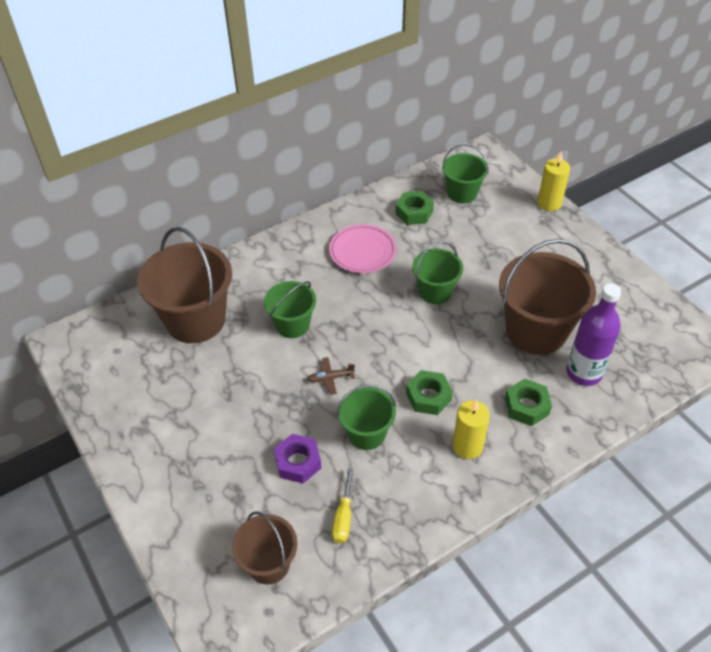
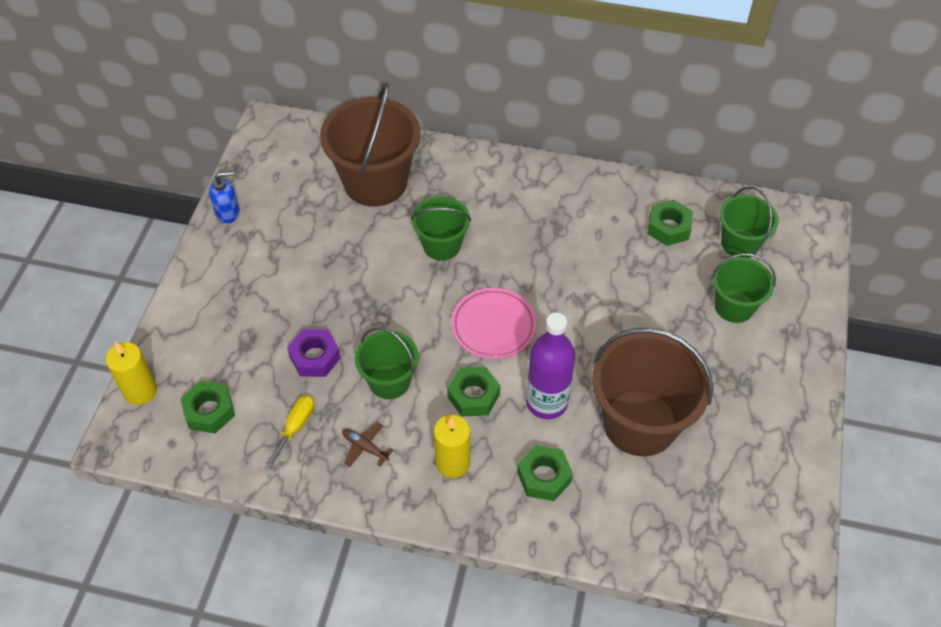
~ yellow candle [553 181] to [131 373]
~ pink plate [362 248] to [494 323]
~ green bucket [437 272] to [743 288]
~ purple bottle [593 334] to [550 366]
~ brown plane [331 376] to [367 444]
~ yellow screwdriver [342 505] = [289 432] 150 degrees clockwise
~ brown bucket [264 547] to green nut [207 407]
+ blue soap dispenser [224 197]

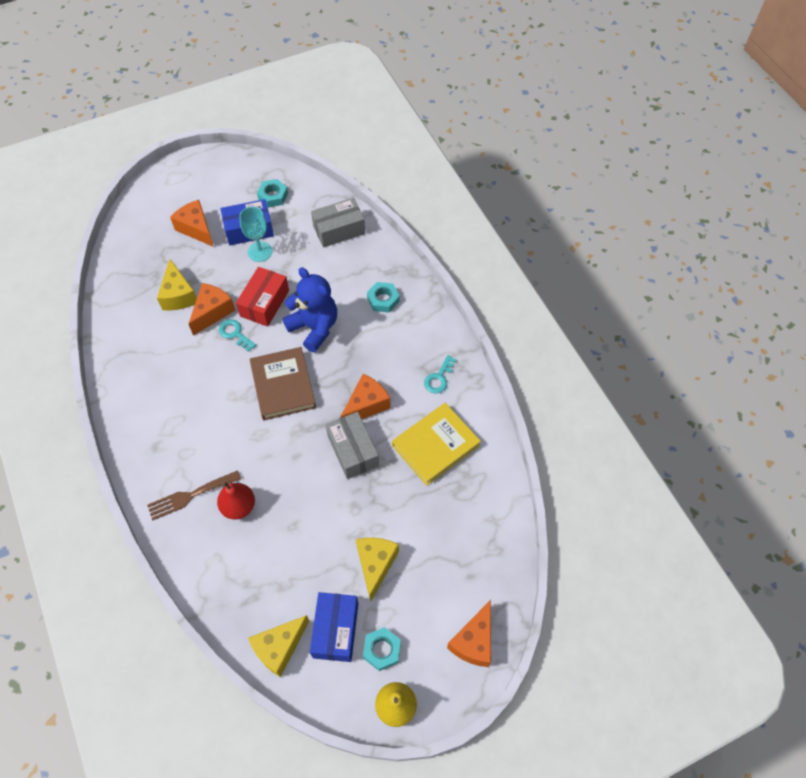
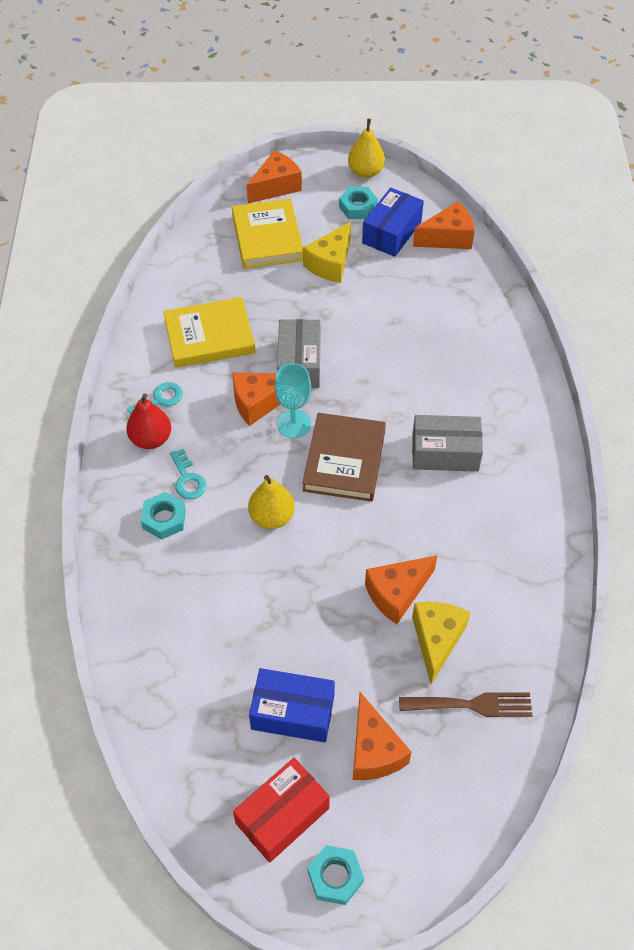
~ turquoise nut [272 193] to [336 875]
~ grey box [338 223] to [447 443]
~ turquoise goblet [255 234] to [293 400]
~ red box [262 297] to [281 810]
~ blue teddy bear [310 309] to yellow pear [271 502]
~ turquoise key [237 335] to [188 474]
~ brown fork [194 495] to [465 704]
~ red pear [236 500] to [148 421]
~ yellow cheese [278 646] to orange cheese [444 225]
+ yellow book [267 234]

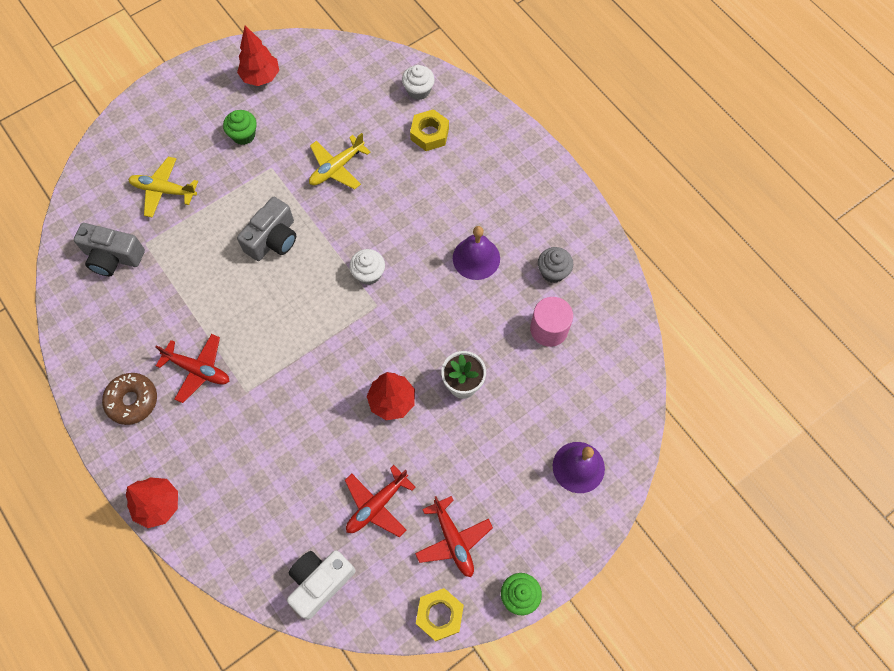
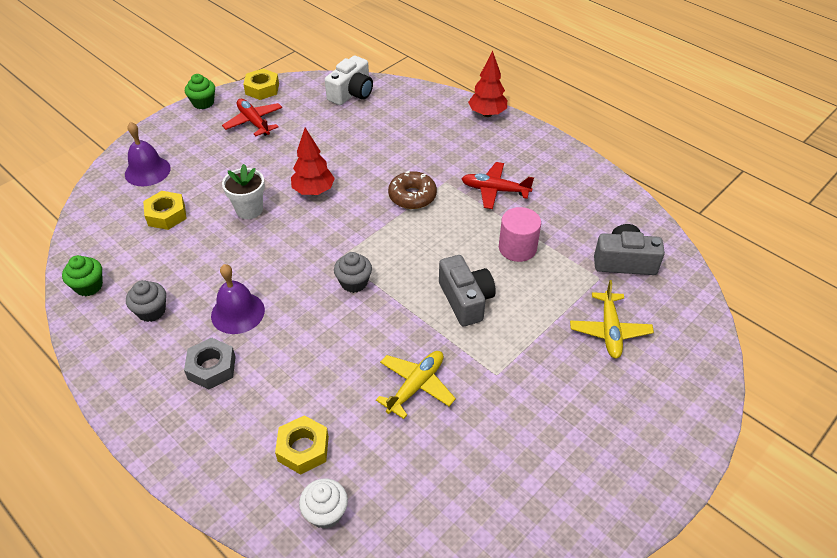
- red tree [258 56]
~ green cupcake [240 127] to [82 275]
~ yellow plane [163 187] = [612 319] 90 degrees clockwise
~ grey camera [266 229] = [467 290] 135 degrees clockwise
~ white cupcake [367 267] to grey cupcake [353 272]
~ pink cylinder [551 322] to [520 234]
~ brown donut [129 399] to [412 190]
- red plane [380 501]
+ yellow nut [165 210]
+ grey nut [210 363]

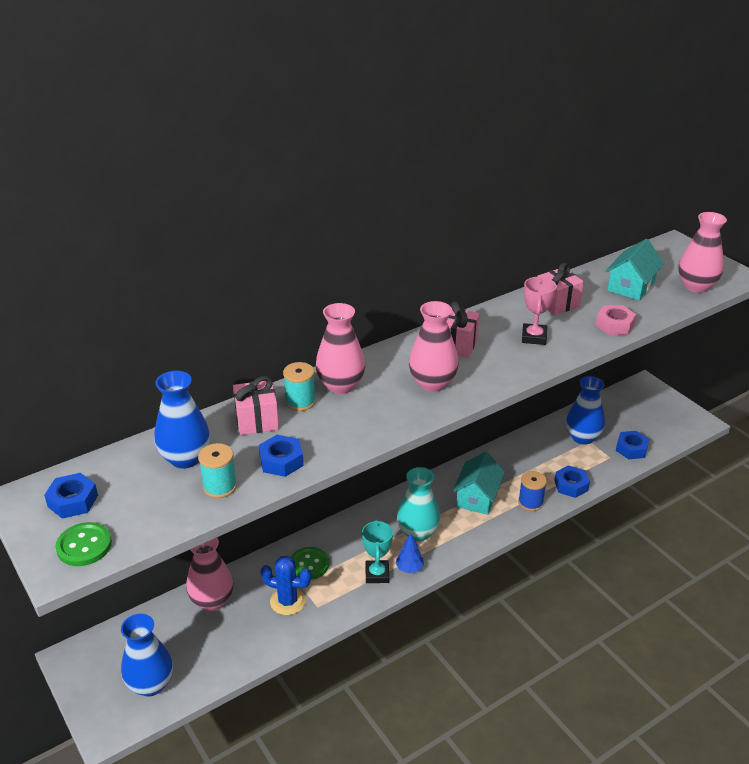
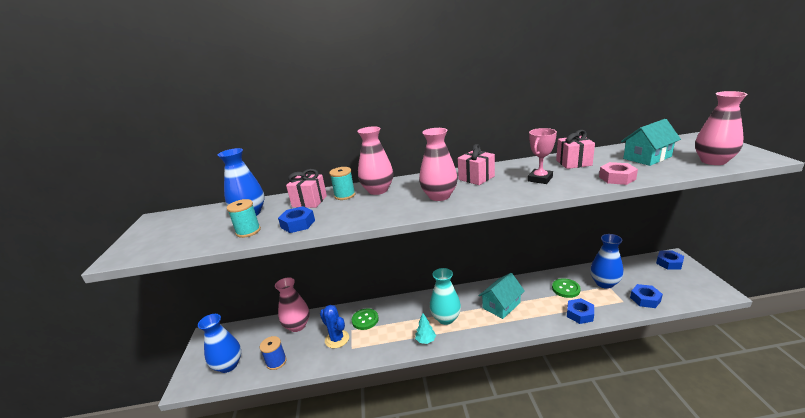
~ blue spool [532 491] to [273 353]
~ blue nut [71 496] to [670 260]
- turquoise trophy [377 551]
~ green button [84 544] to [566 288]
~ blue tree [410 553] to turquoise tree [425 328]

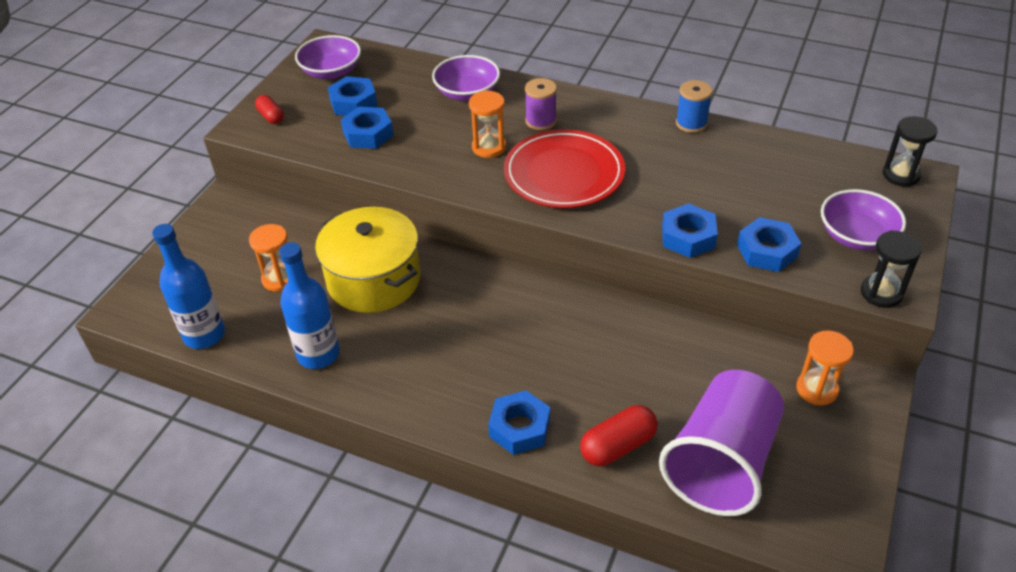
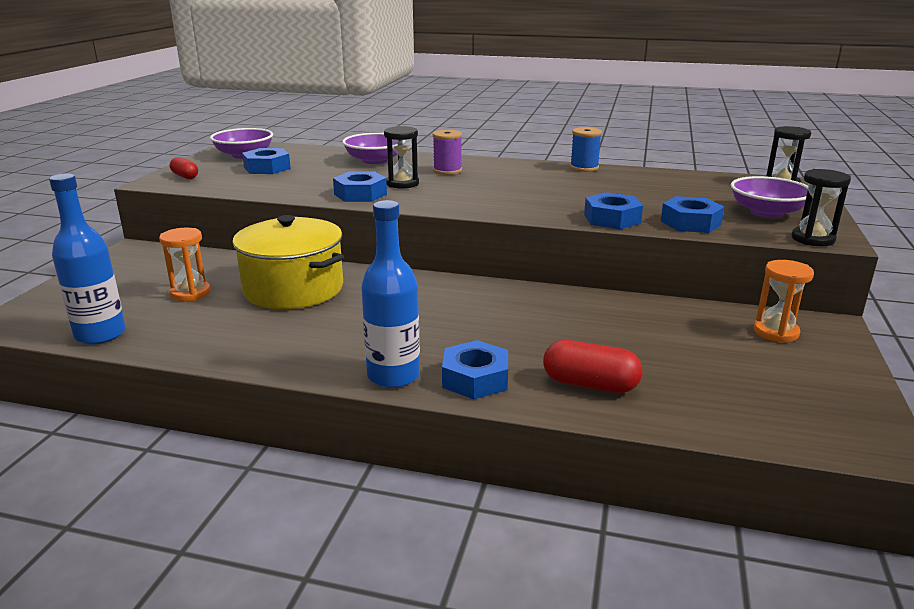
~ orange hourglass [487 124] to black hourglass [401 157]
~ blue nut [367 128] to [360 186]
- red plate [564 168]
~ blue bottle [309 305] to [390 294]
- purple cup [721 443]
~ red capsule [619 435] = [592 366] 60 degrees clockwise

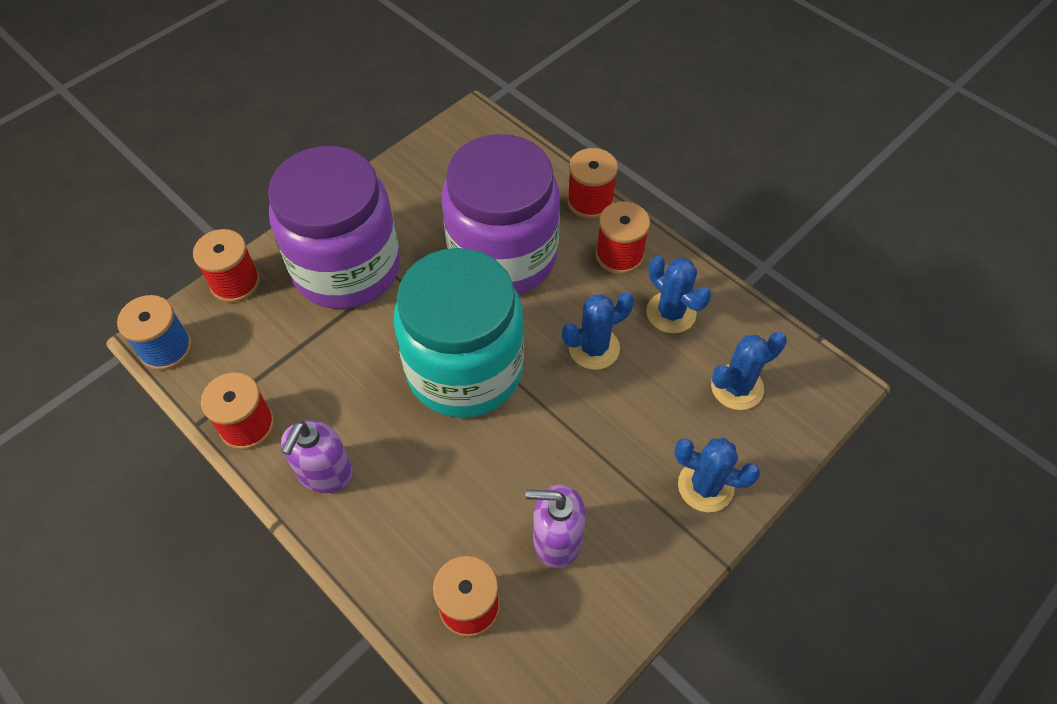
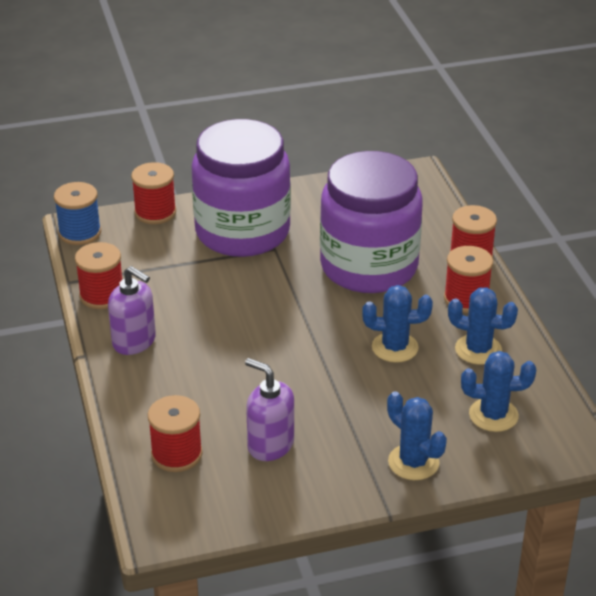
- turquoise jar [459 333]
~ blue cactus [678 294] = [483 326] 60 degrees counterclockwise
~ purple soap dispenser [317 456] = [132 310] 105 degrees counterclockwise

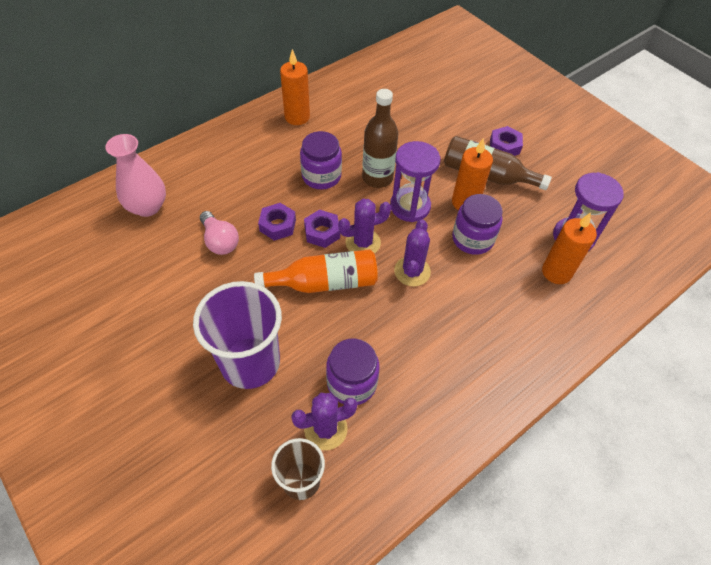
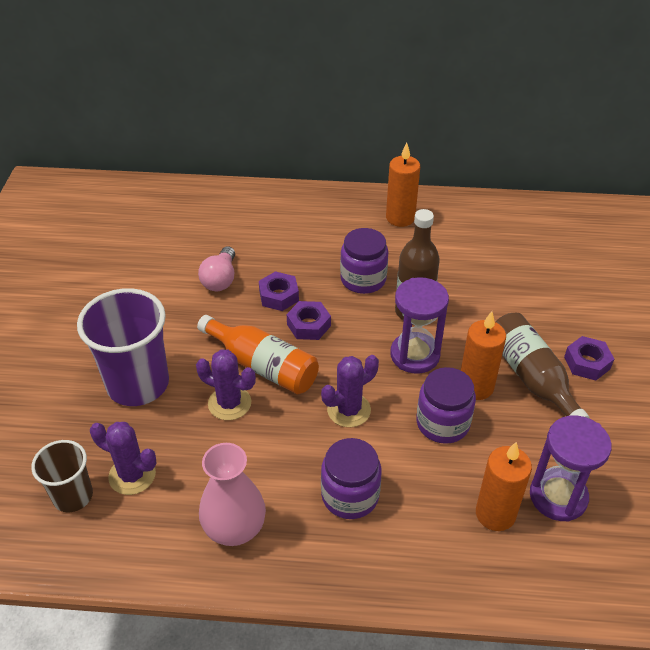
~ pink vase [135 175] to [232 494]
~ purple cactus [364 226] to [226 384]
~ purple jar [353 372] to [351 478]

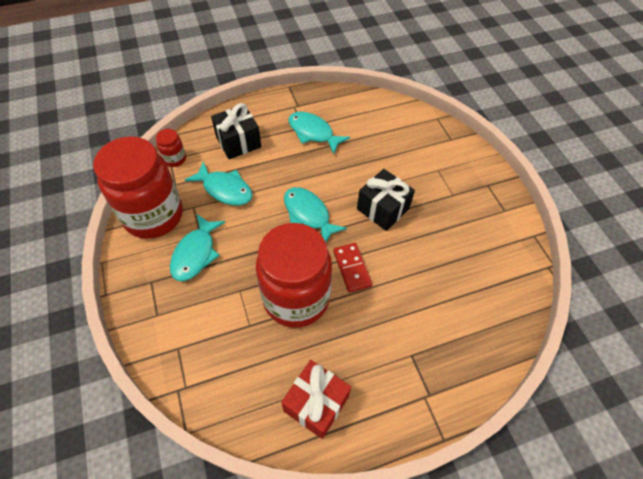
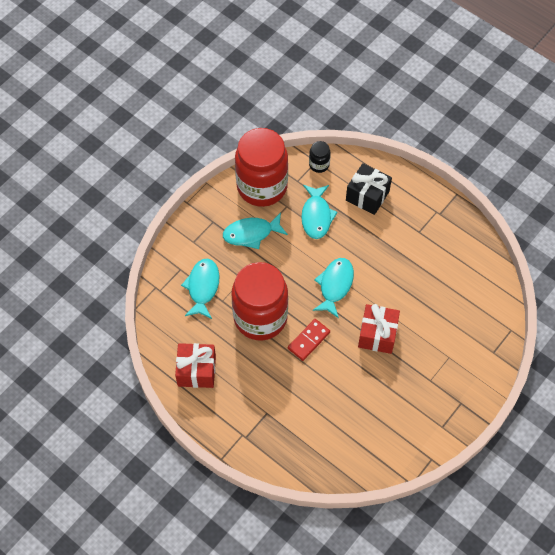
~ turquoise fish [319 132] to [200 288]
~ red jar [171 148] to black jar [320 157]
~ black gift [386 200] to red gift [379 329]

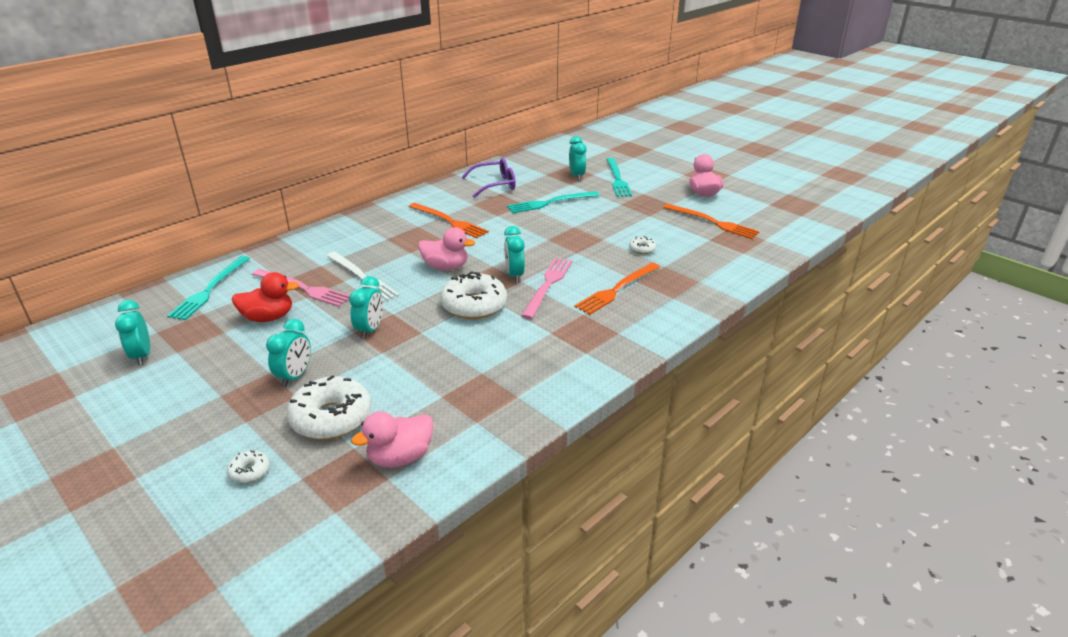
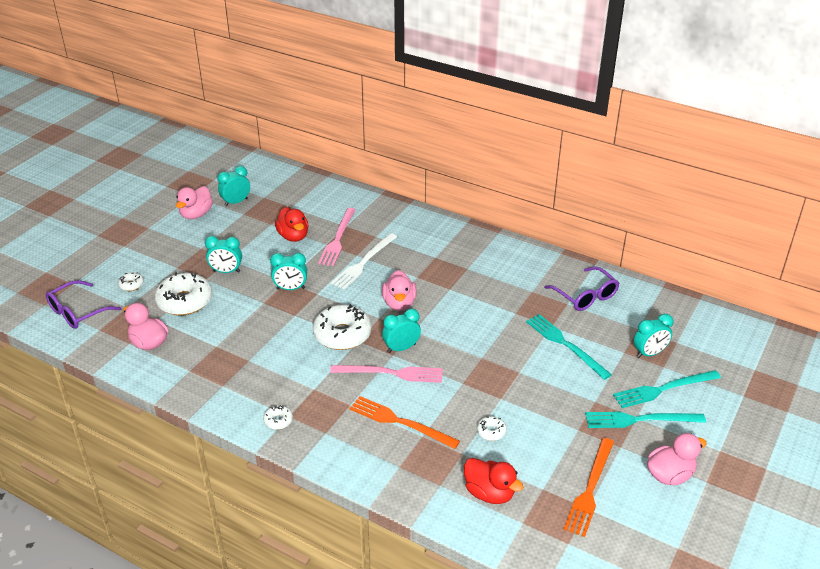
- orange fork [449 220]
~ turquoise fork [208 288] to [645 420]
+ pink duck [194 202]
+ purple glasses [83 304]
+ white donut [278 417]
+ red duck [493 481]

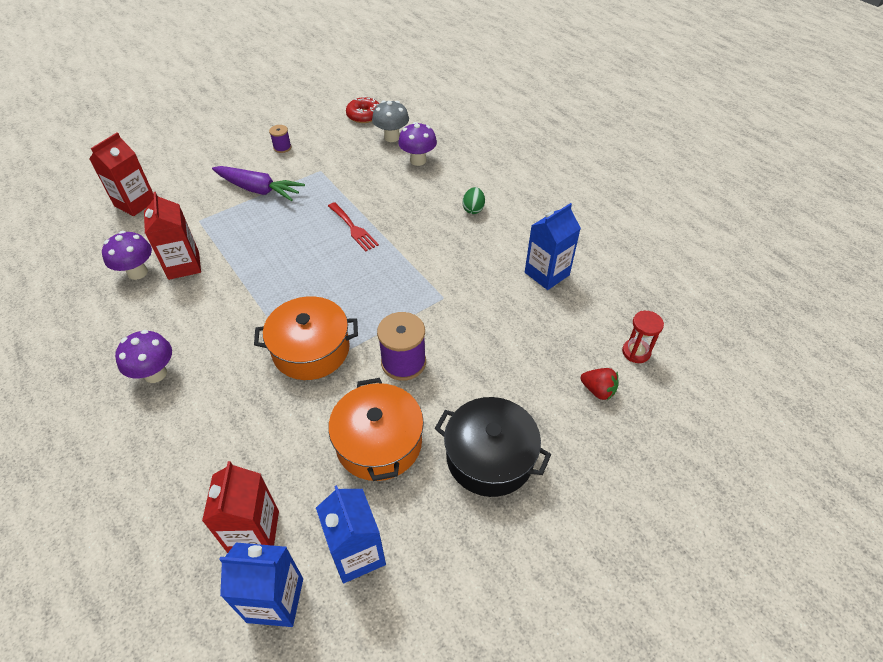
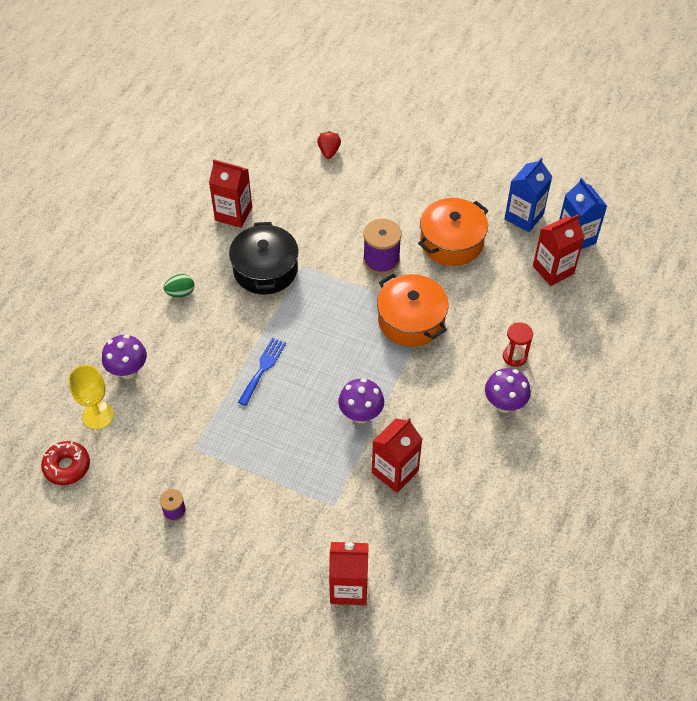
~ grey mushroom [390 121] to yellow goblet [91 397]
- purple carrot [258 183]
~ red fork [353 226] to blue fork [262 372]
~ blue carton [553 246] to red carton [230 193]
~ purple mushroom [127 255] to [361 400]
~ red hourglass [643 337] to [518 344]
~ black pot [493 447] to [264 258]

